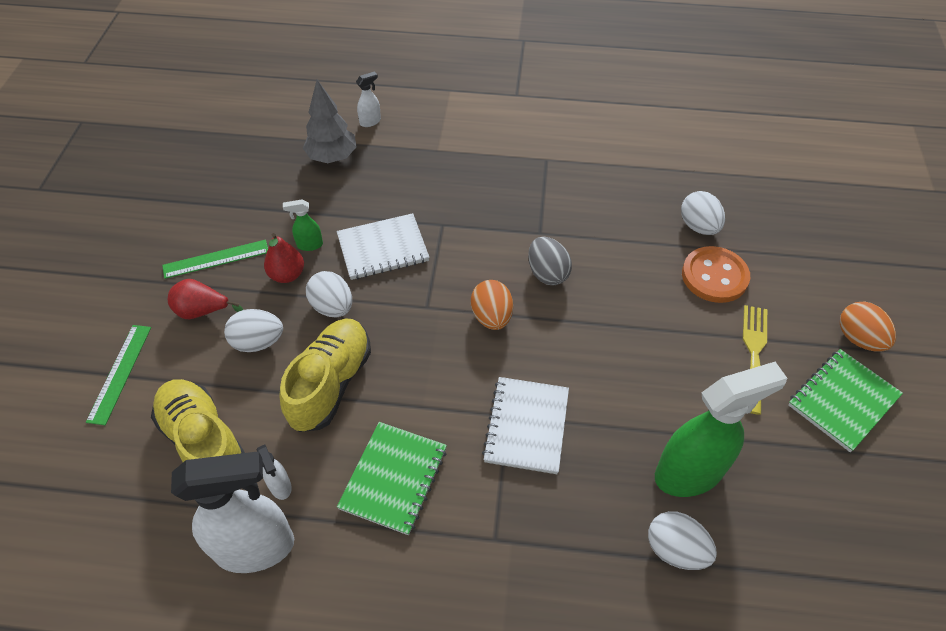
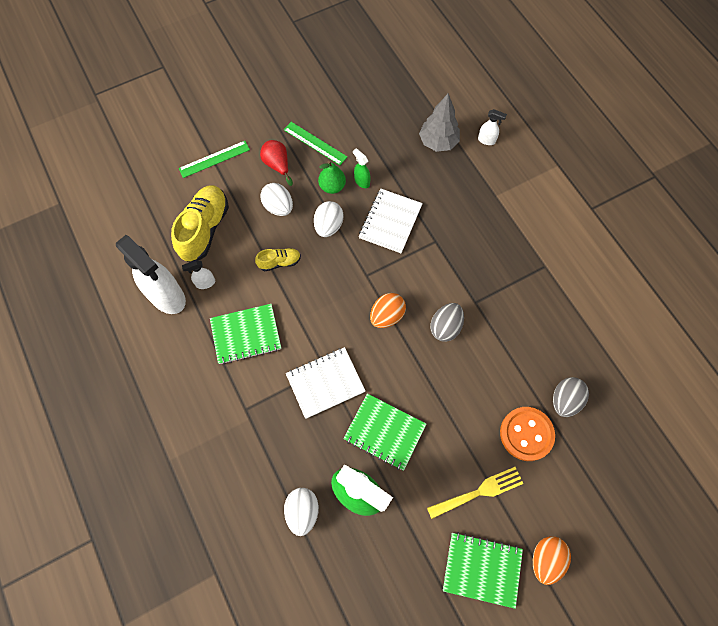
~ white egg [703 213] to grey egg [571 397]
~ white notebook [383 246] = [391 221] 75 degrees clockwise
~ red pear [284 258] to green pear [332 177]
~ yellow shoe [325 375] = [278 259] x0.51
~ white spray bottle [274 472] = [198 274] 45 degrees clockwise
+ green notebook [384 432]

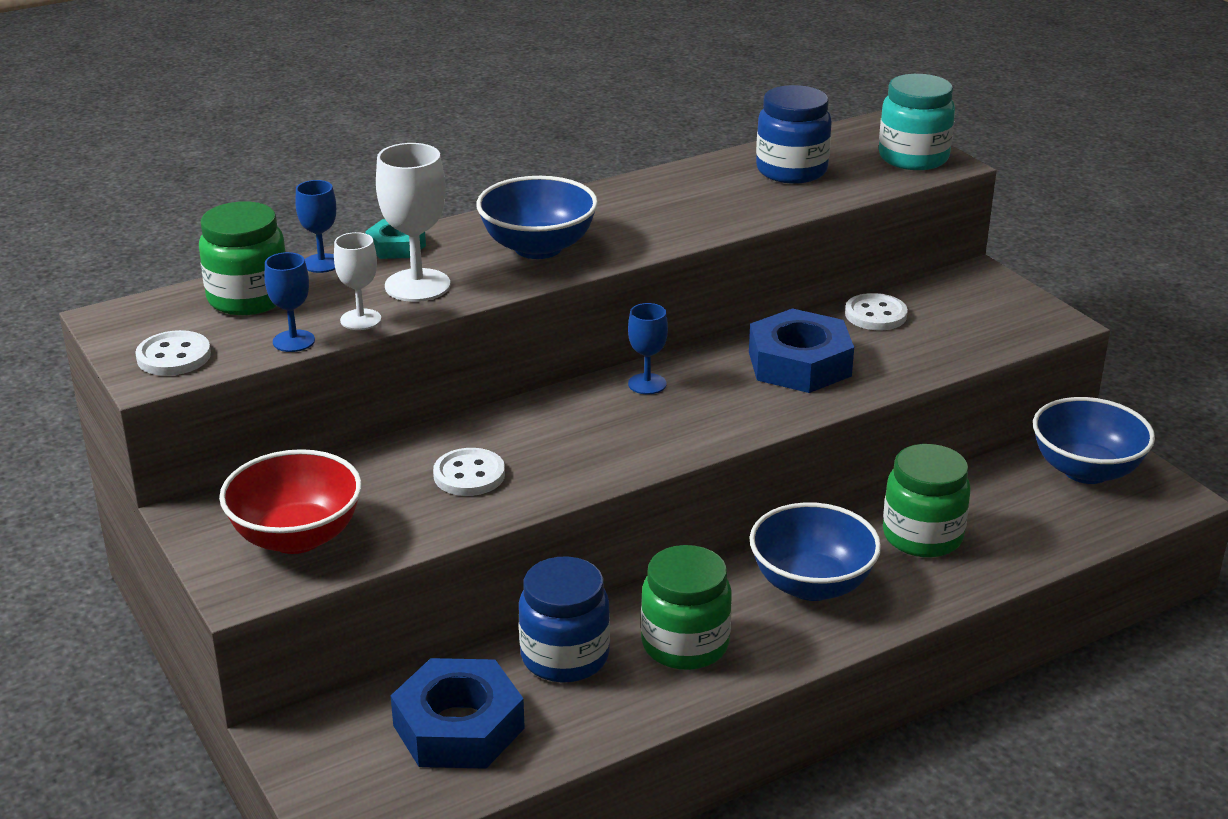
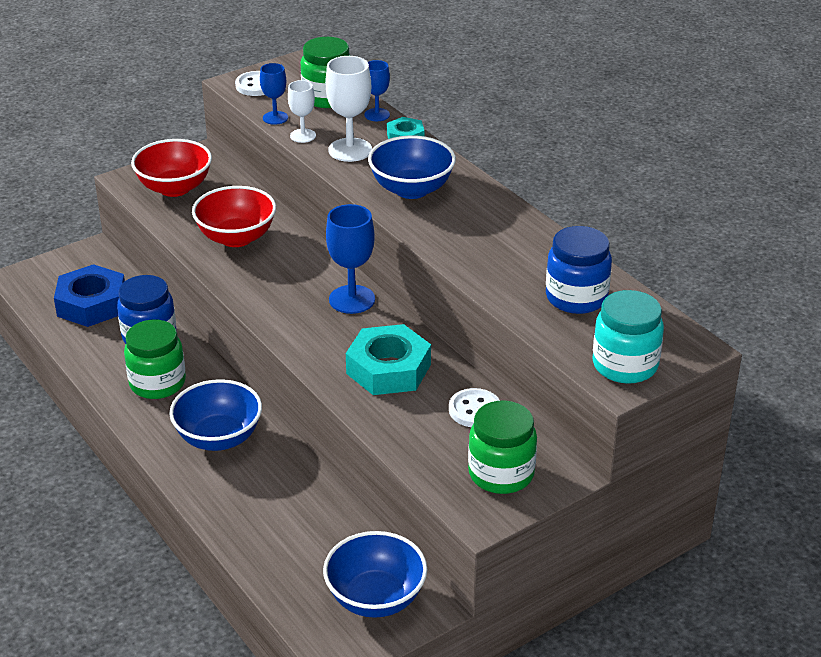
~ blue goblet [648 348] = [350 259] x1.66
~ blue nut [801 350] to turquoise nut [388 359]
~ green jar [927 500] to [502 447]
~ white button [469 472] to red bowl [234 216]

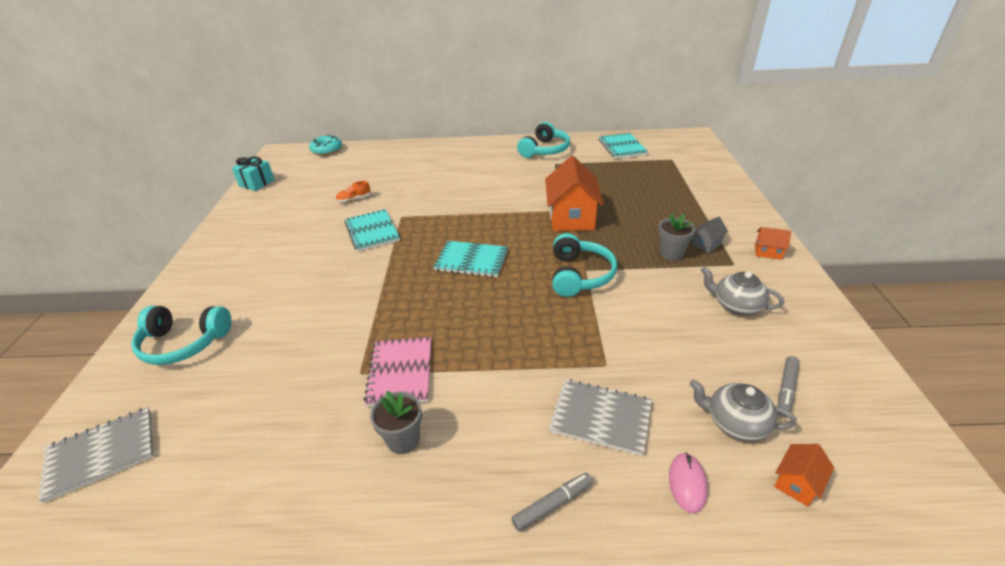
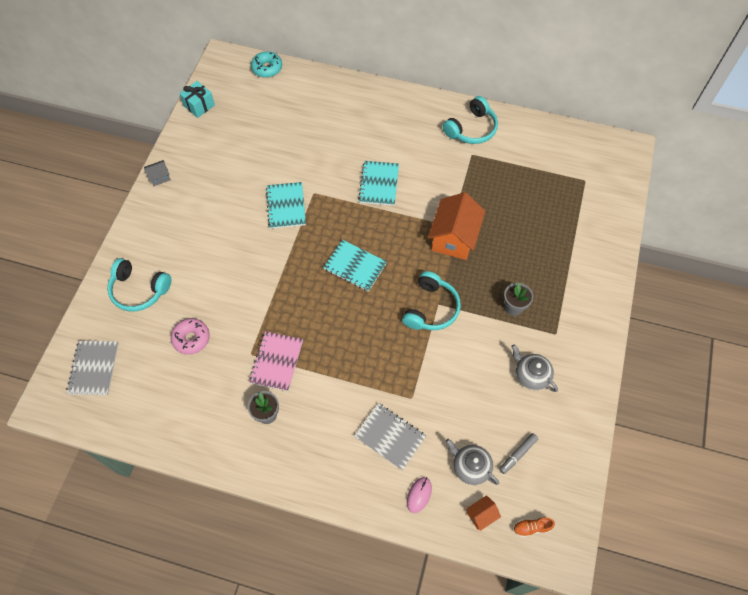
~ turquoise notebook [623 146] to [378 183]
~ orange shoe [353 191] to [534 527]
~ grey house [710 235] to [157 173]
- orange house [773 243]
~ grey notebook [95 455] = [92 368] 75 degrees counterclockwise
- grey marker [552 502]
+ pink donut [190 336]

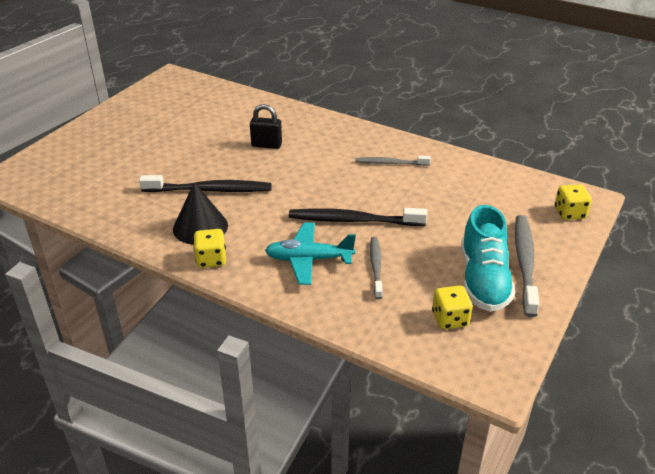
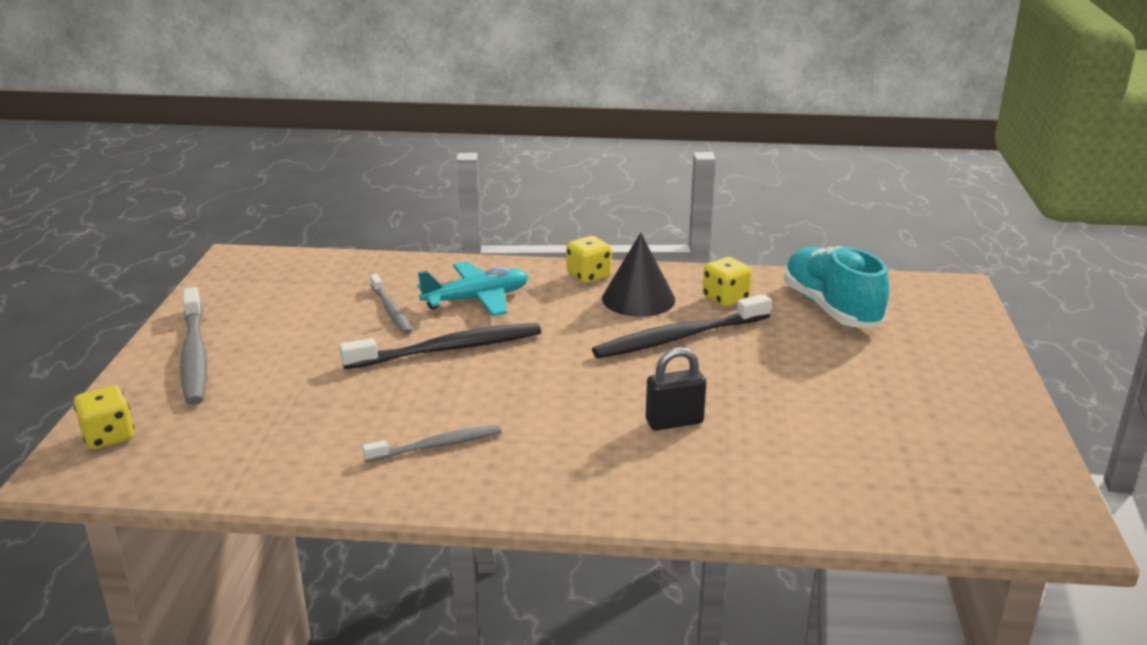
~ turquoise shoe [488 258] to [836 287]
~ yellow dice [452 307] to [727 282]

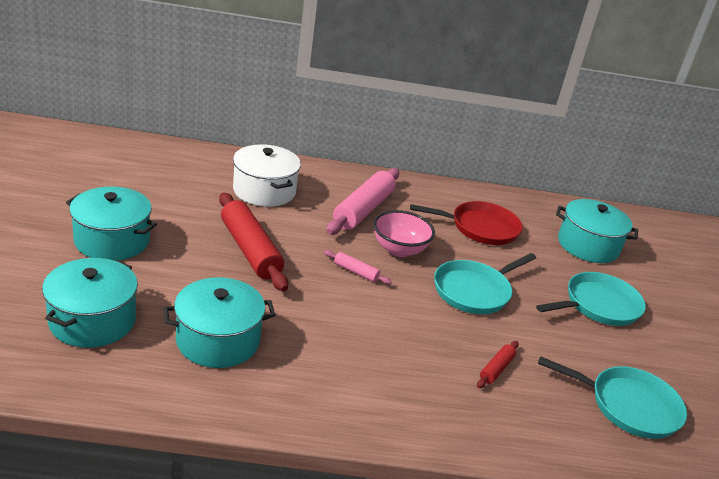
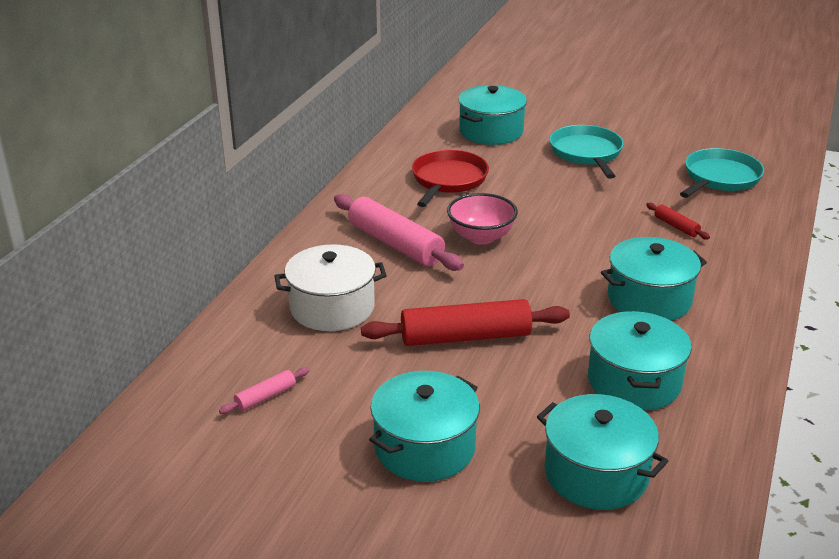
~ pink rolling pin [358 267] to [264 391]
- turquoise pan [485 283]
+ turquoise pot [654 279]

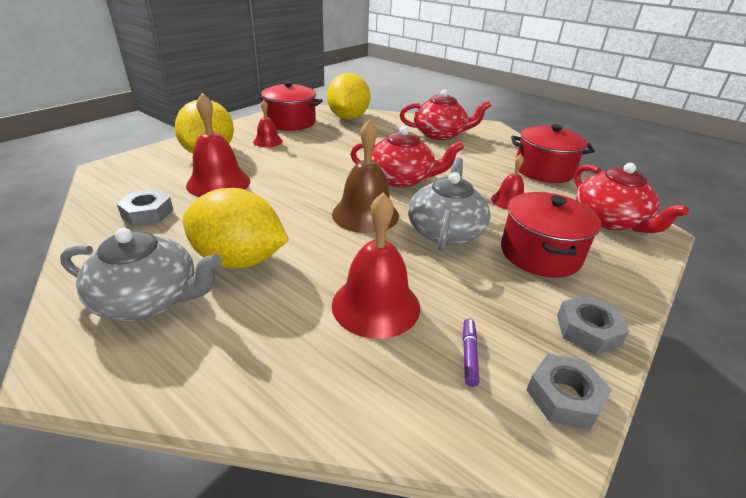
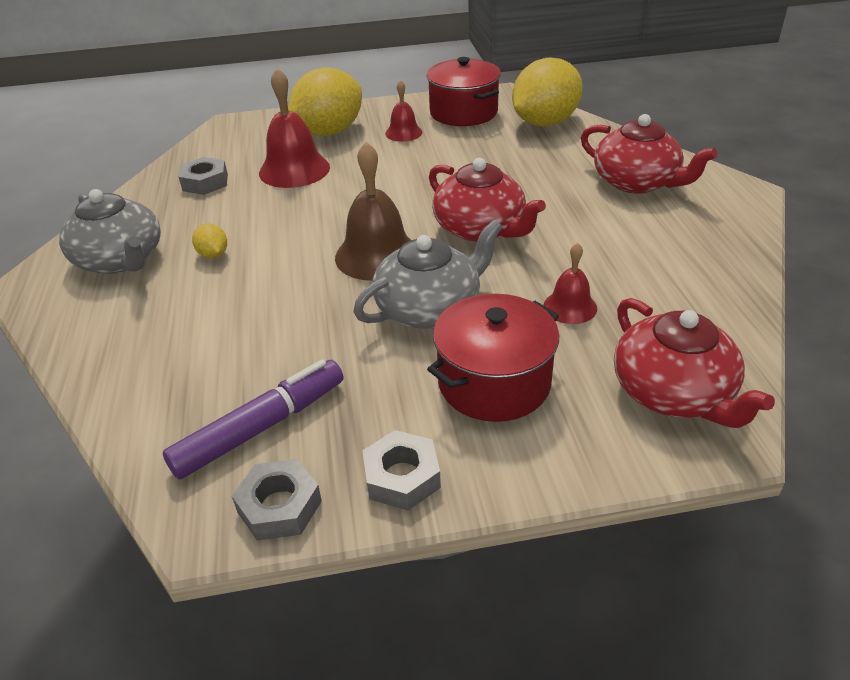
- red pot [553 153]
~ red teapot [631 198] = [694 363] 45 degrees counterclockwise
~ yellow lemon [236 228] = [209 240] x0.41
- red bell [376 265]
~ purple marker [471 353] = [253 419] x2.17

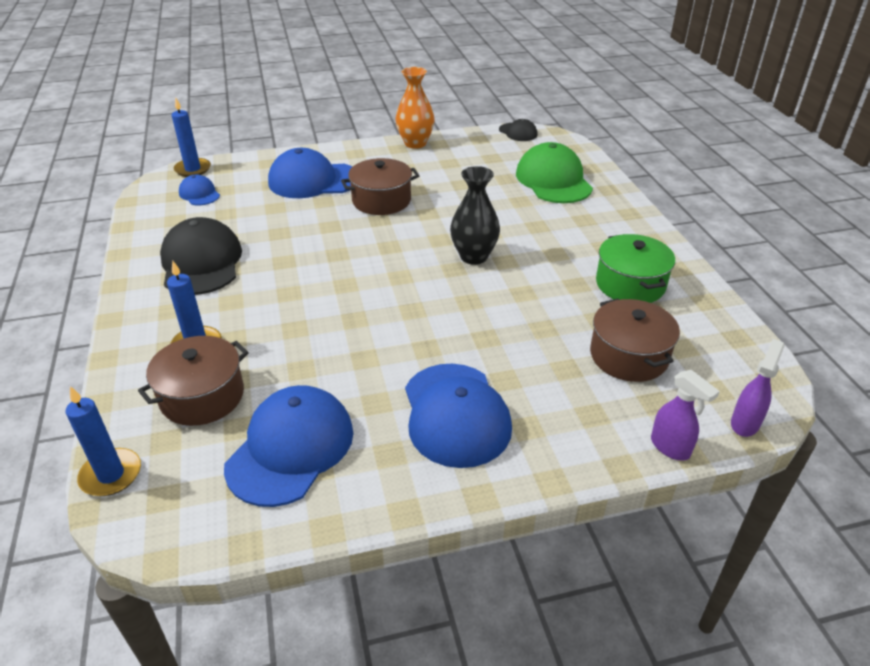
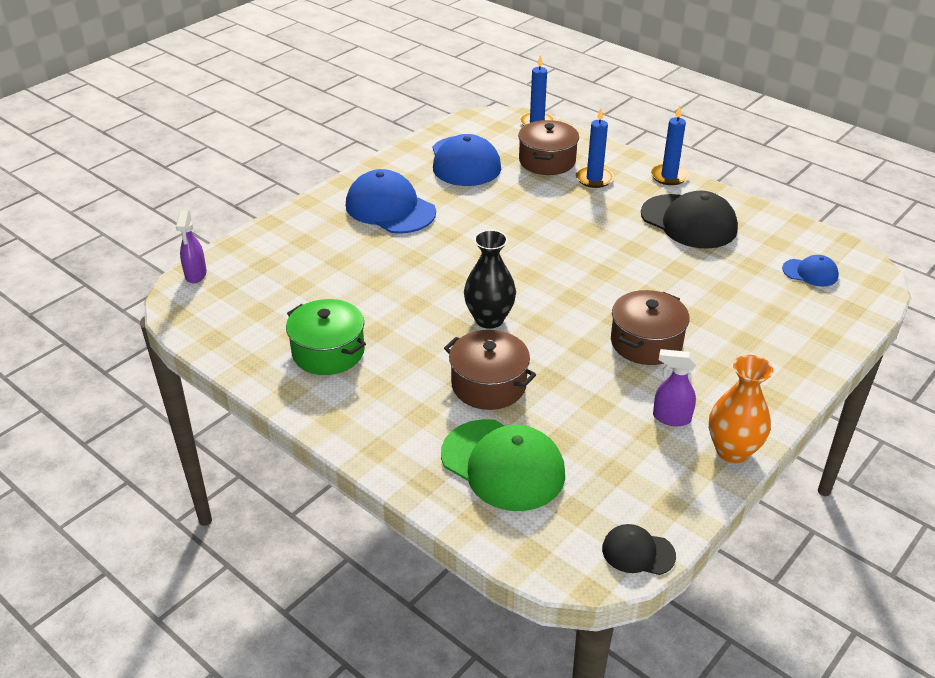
~ blue candle [191 137] to [670 145]
- blue cap [310 173]
~ brown pot [635 340] to [490 370]
~ purple spray bottle [685 415] to [675 387]

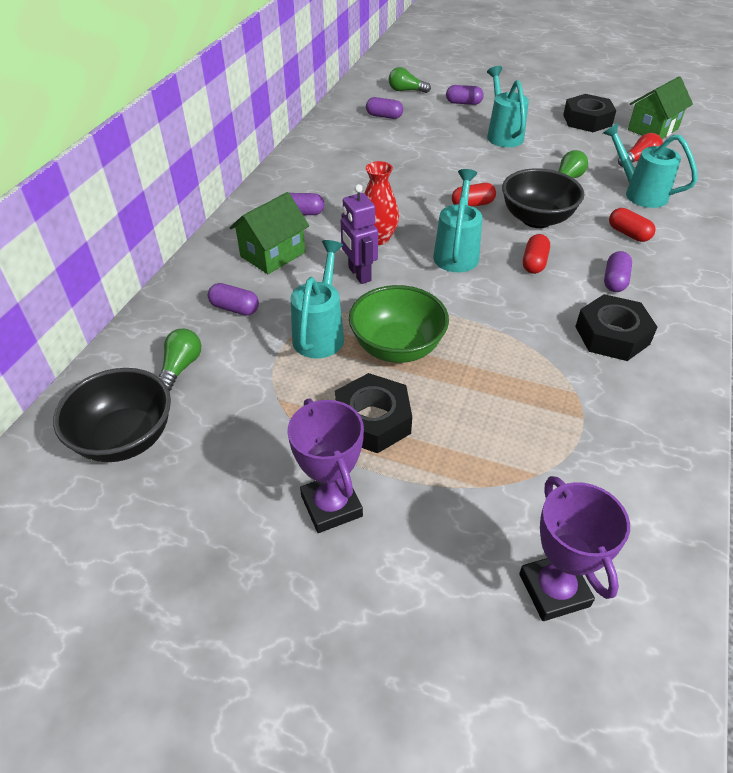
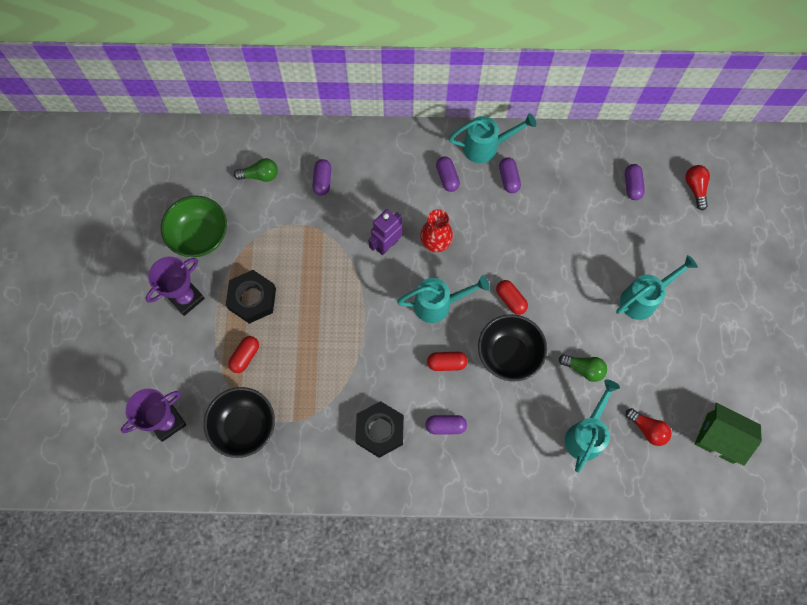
~ green light bulb [410 80] to red light bulb [697 187]
~ purple capsule [465 95] to [510 175]
- black nut [589 113]
- green house [269 233]
~ red capsule [632 225] to [243 354]
~ turquoise watering can [317 299] to [492 138]
~ green bowl [399 324] to [194 226]
~ black bowl [112 415] to [239 422]

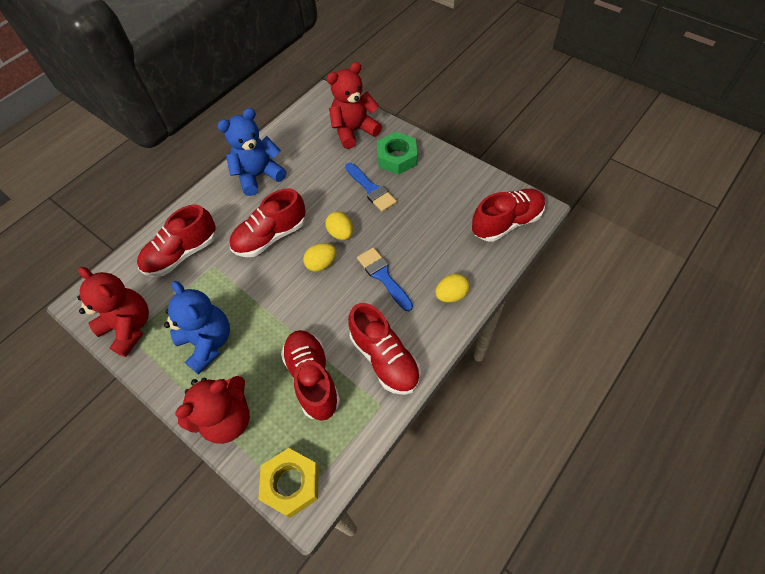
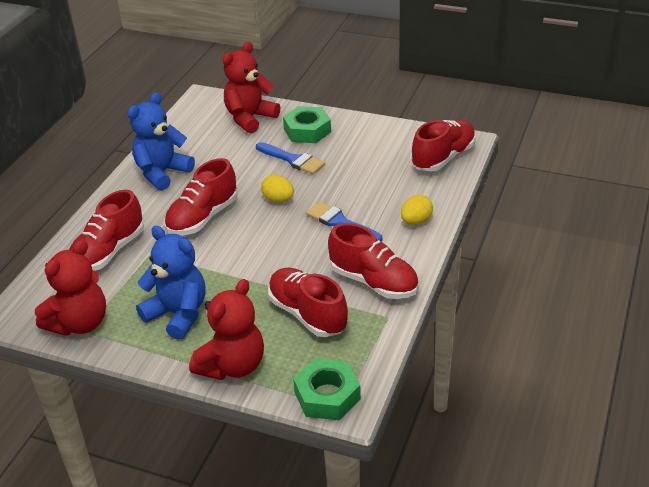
- yellow egg [319 257]
~ red teddy bear [113 312] = [70 288] 105 degrees clockwise
~ yellow nut [288 483] to green nut [327 389]

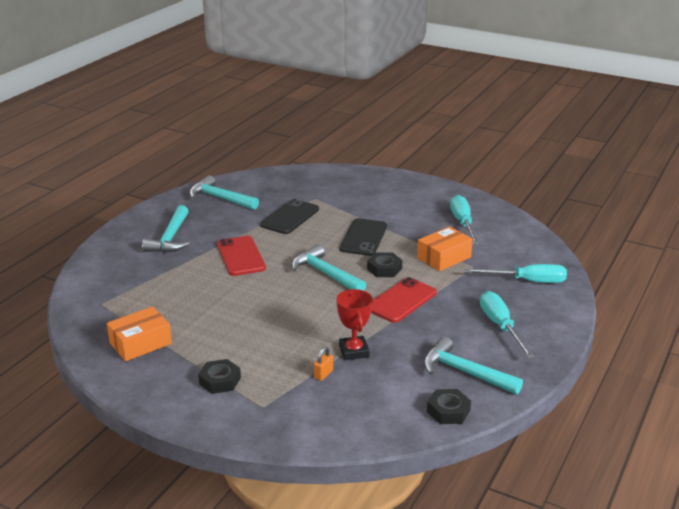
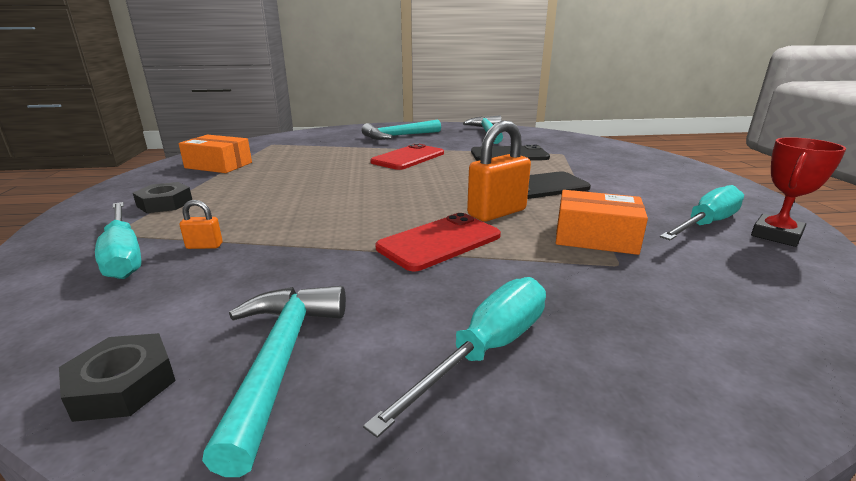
- turquoise hammer [329 267]
~ black nut [384 264] to orange padlock [499 171]
~ turquoise screwdriver [515 273] to [118 240]
~ red phone [404 300] = [438 242] 45 degrees counterclockwise
~ red trophy [354 324] to [798 192]

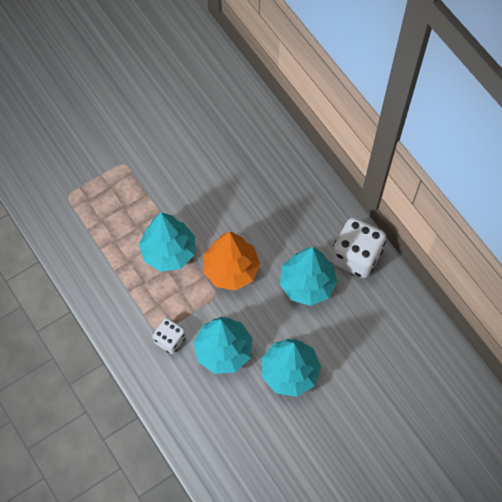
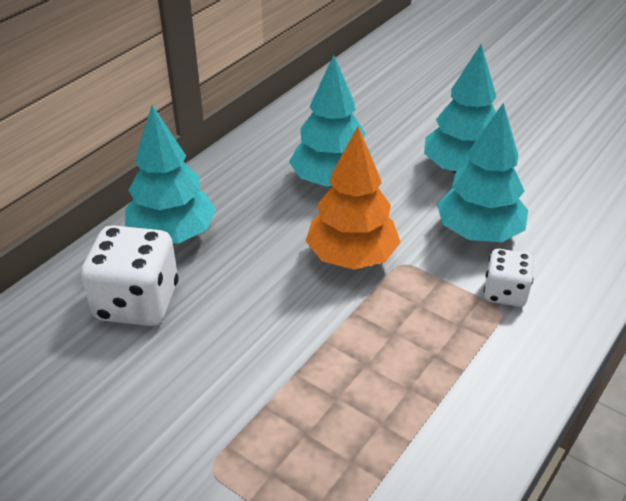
~ turquoise tree [167 242] to [170 174]
~ white dice [358 247] to [129 275]

